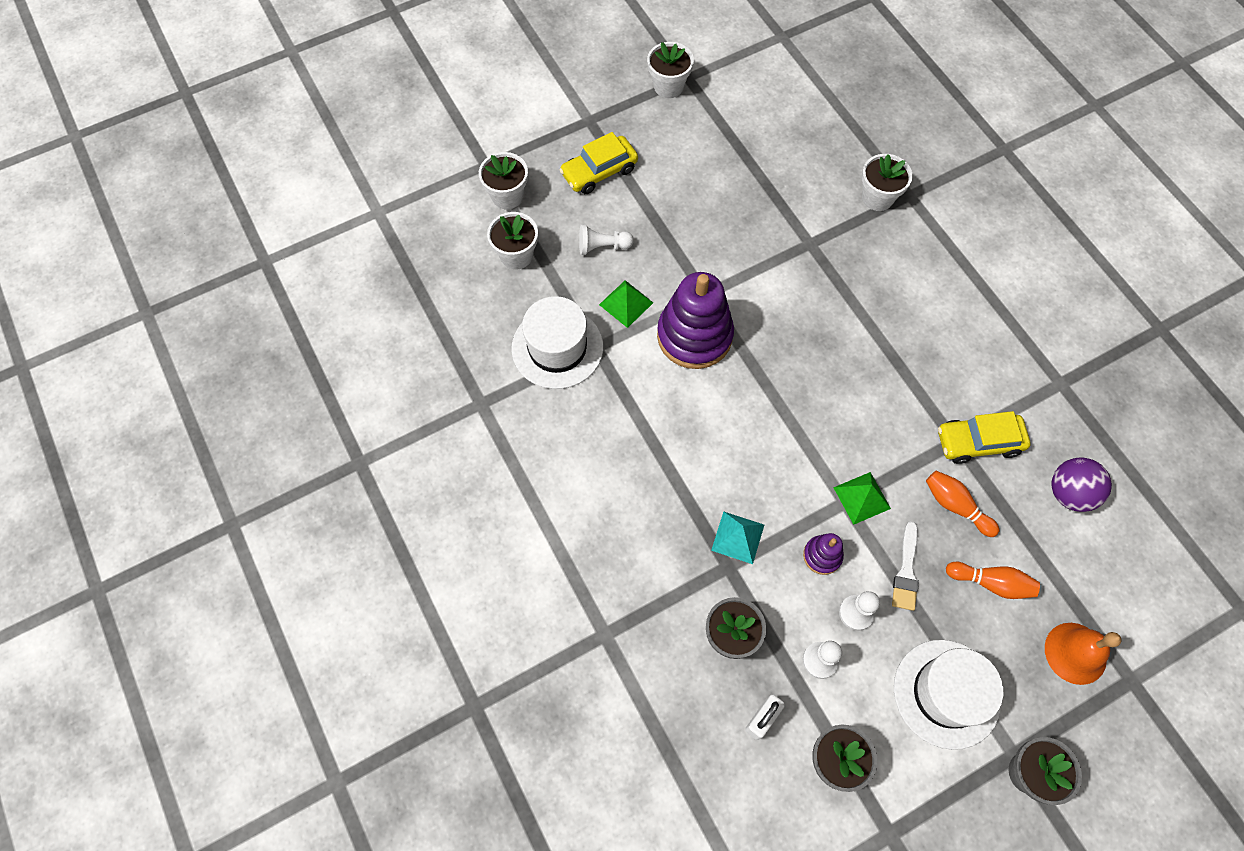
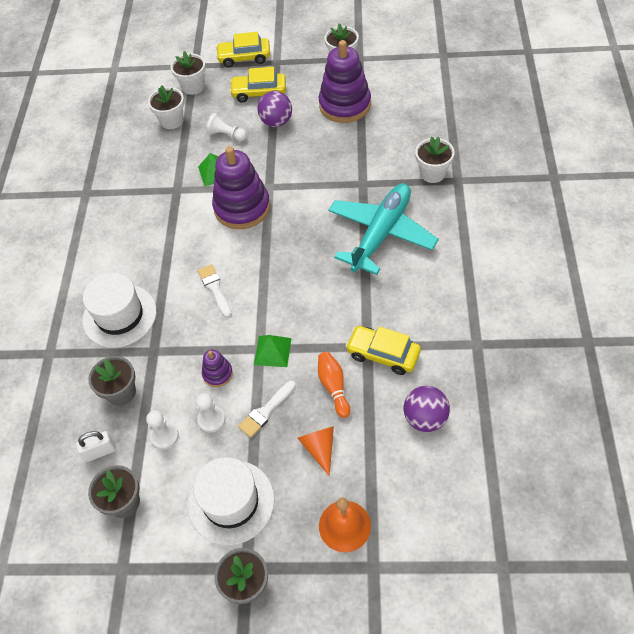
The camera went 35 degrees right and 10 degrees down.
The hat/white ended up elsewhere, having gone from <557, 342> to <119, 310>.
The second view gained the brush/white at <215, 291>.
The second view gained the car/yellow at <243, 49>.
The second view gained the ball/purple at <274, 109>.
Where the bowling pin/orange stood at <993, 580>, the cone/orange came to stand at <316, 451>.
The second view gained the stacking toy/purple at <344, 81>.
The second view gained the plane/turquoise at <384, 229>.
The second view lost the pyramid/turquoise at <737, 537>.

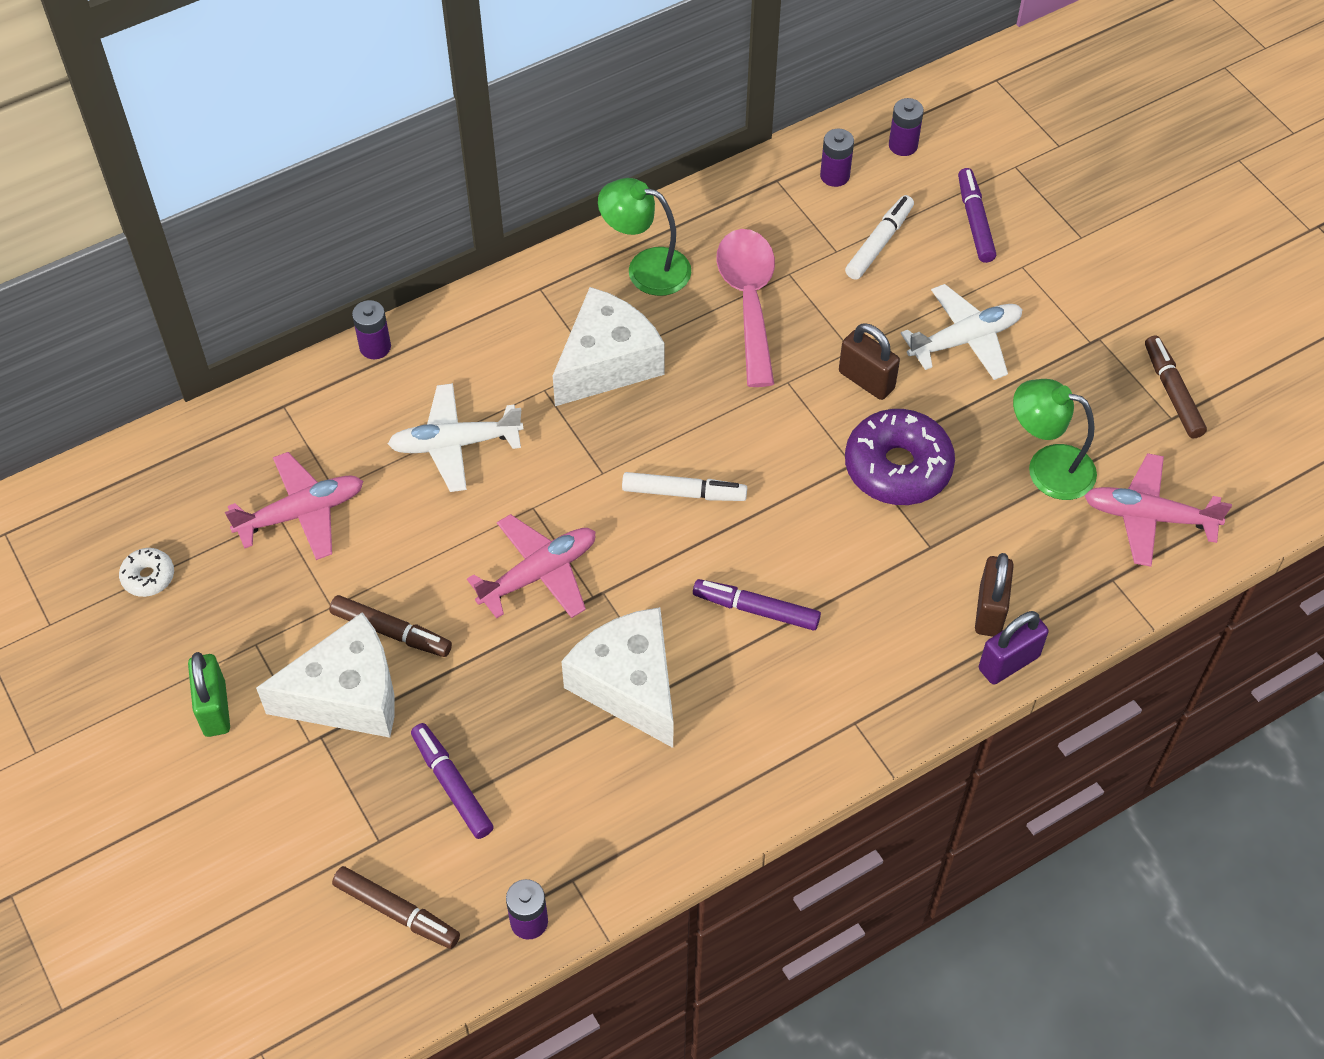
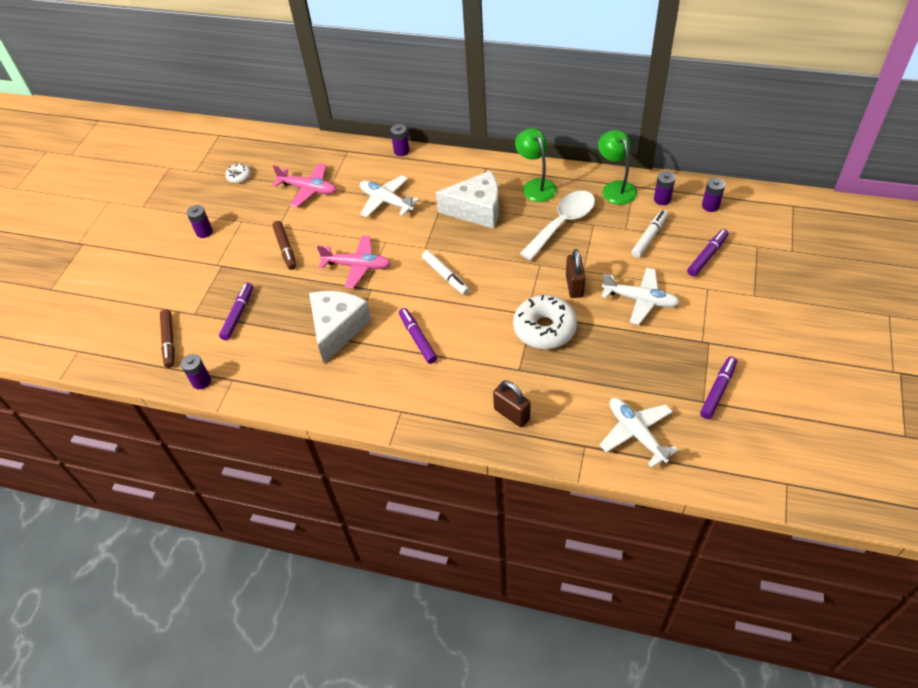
The camera went 50 degrees right and 5 degrees down.
Where the padlock/green stood at <209, 694>, the battery/purple came to stand at <200, 221>.
The padlock/brown at <994, 595> ended up facing another way, 75 degrees clockwise from before.
What was the donut/purple at <900, 457> turned into the donut/white at <545, 322>.
What was the spoon/pink at <745, 308> turned into the spoon/white at <557, 226>.
The lamp/green ended up elsewhere, having gone from <1055, 439> to <617, 167>.
What was the plane/pink at <1158, 510> turned into the plane/white at <639, 433>.
The marker/white at <879, 237> ended up facing another way, 45 degrees counterclockwise from before.
What was the marker/brown at <1176, 387> turned into the marker/purple at <718, 387>.
The second view lost the cheese/white at <325, 675>.
The second view lost the padlock/purple at <1014, 648>.

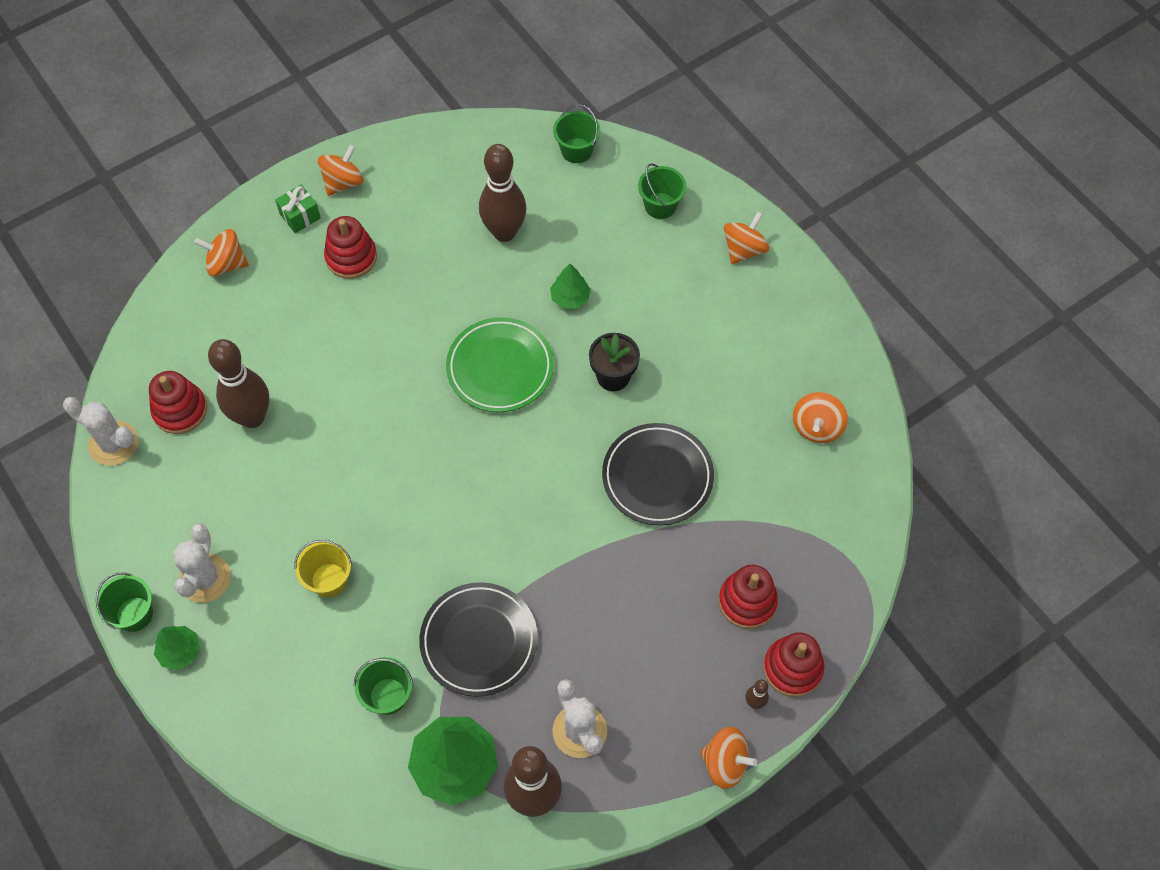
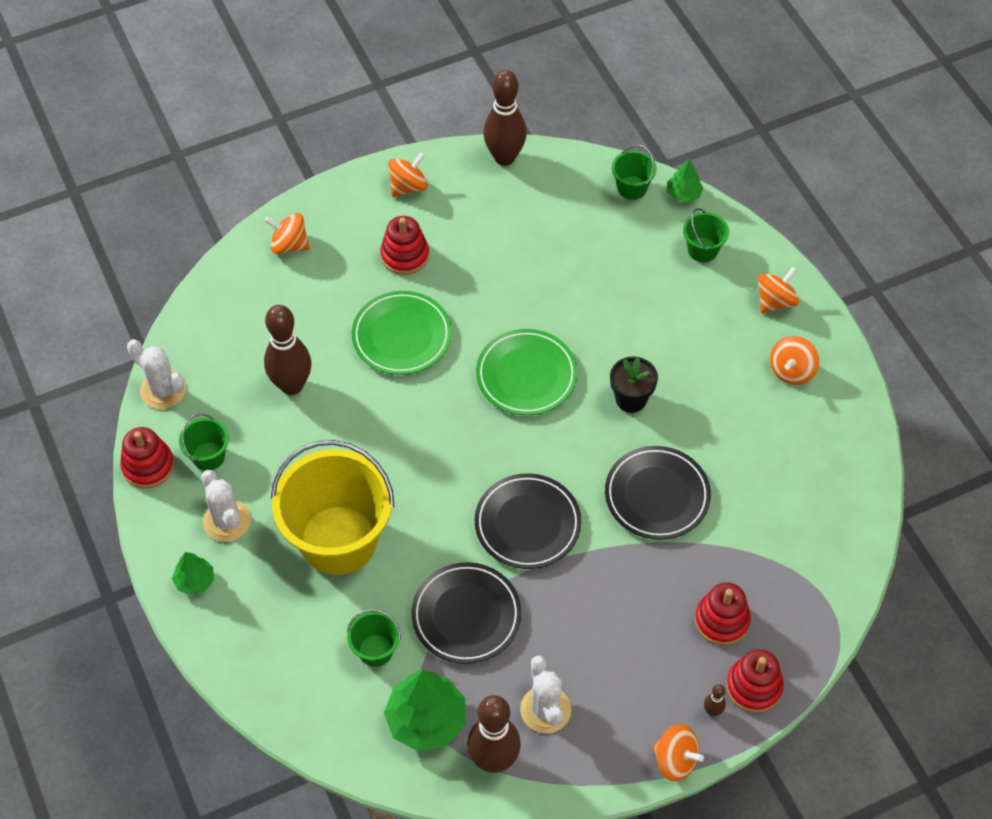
The camera went 10 degrees right and 5 degrees down.
The stacking toy/red ended up elsewhere, having gone from <178, 402> to <147, 458>.
The bucket/green ended up elsewhere, having gone from <124, 602> to <204, 442>.
The cactus/white at <202, 563> ended up facing another way, 45 degrees counterclockwise from before.
The size of the bucket/yellow at <323, 568> changed by a factor of 2.30.
The second view gained the plate/green at <401, 333>.
The second view gained the plate/black at <528, 521>.
The bowling pin/brown ended up elsewhere, having gone from <502, 193> to <505, 118>.
The tree/green ended up elsewhere, having gone from <570, 286> to <685, 181>.
The spinning top/orange ended up elsewhere, having gone from <820, 417> to <794, 360>.
The second view lost the gift/green at <298, 209>.

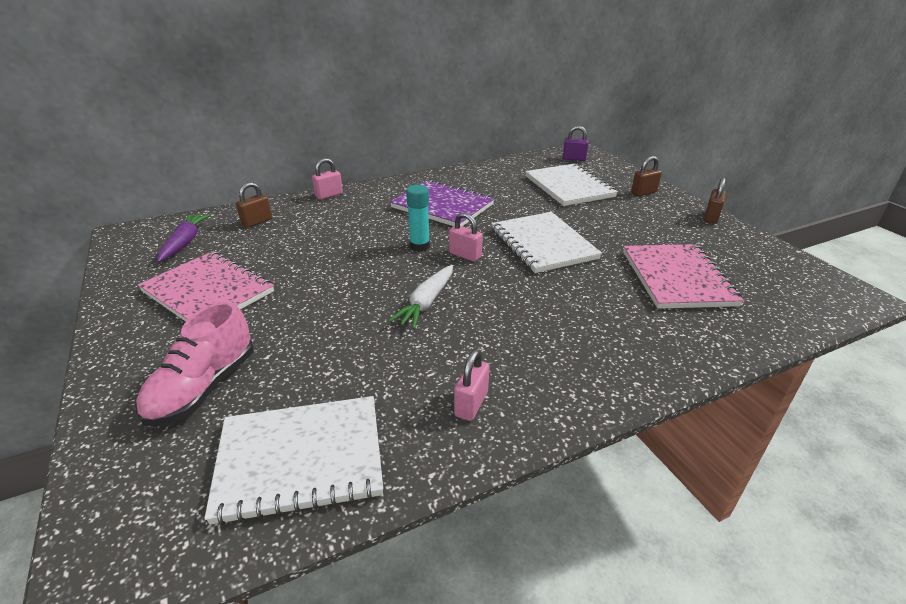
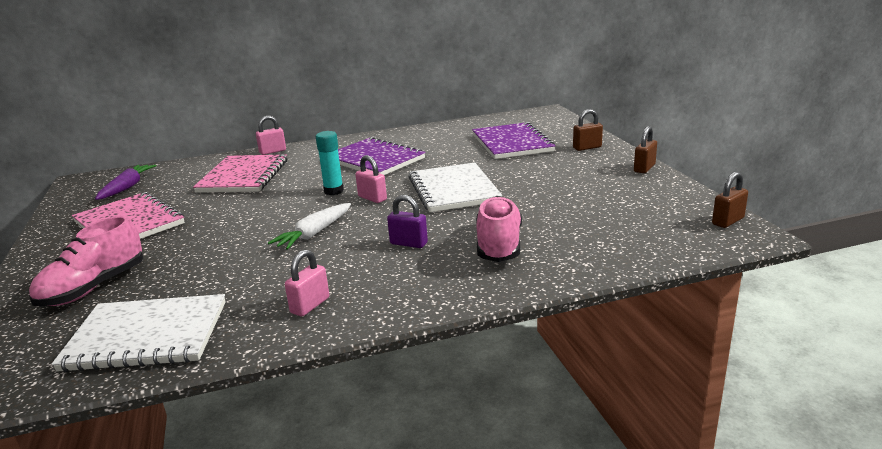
The camera went 10 degrees right and 10 degrees down.
The notebook/pink ended up elsewhere, having gone from <683, 276> to <240, 174>.
The padlock/purple ended up elsewhere, having gone from <576, 143> to <407, 221>.
What was the notebook/white at <572, 185> turned into the notebook/purple at <513, 140>.
The second view gained the shoe/pink at <499, 229>.
The padlock/brown ended up elsewhere, having gone from <254, 205> to <730, 200>.

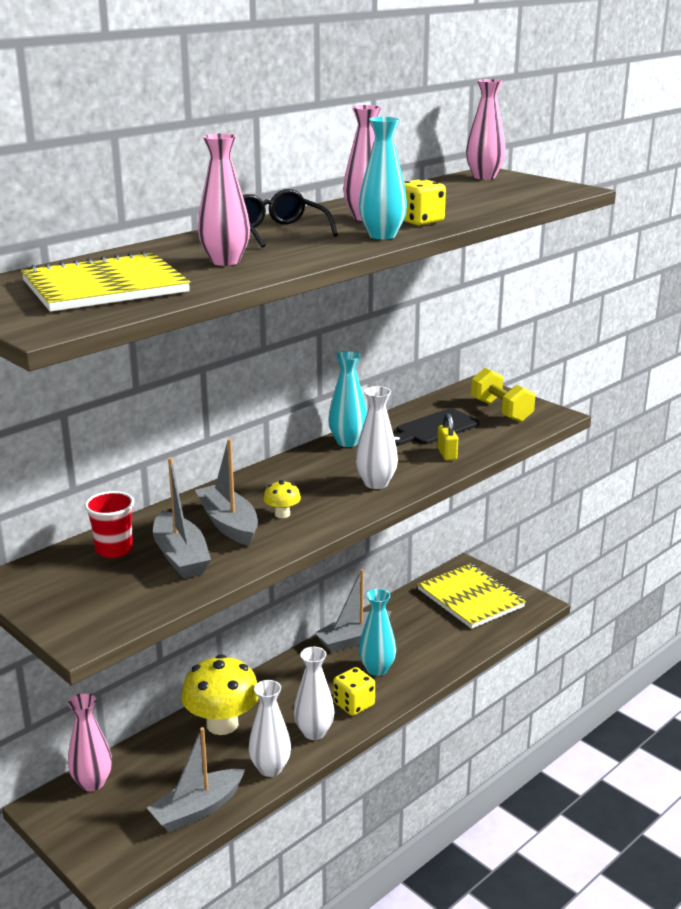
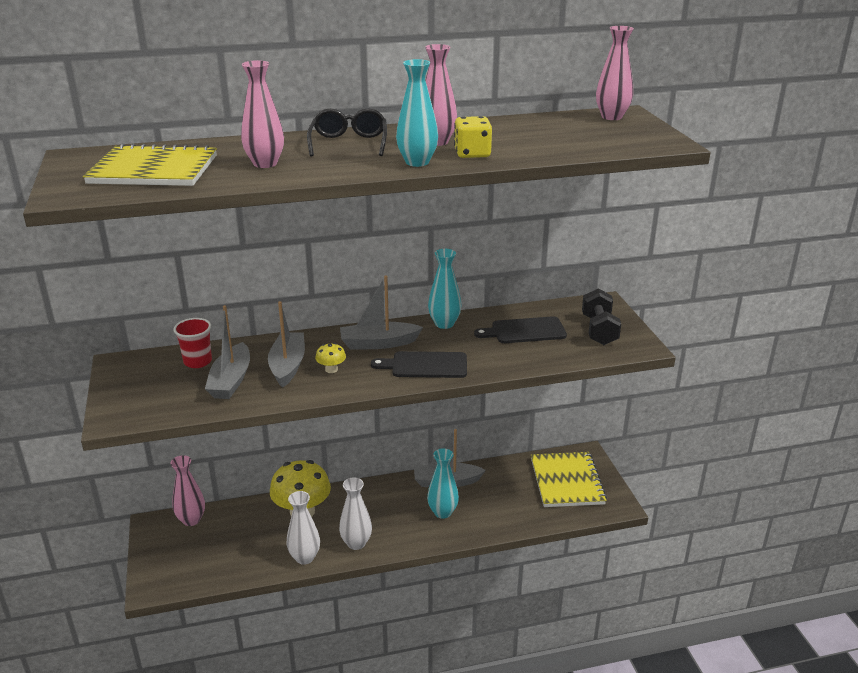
The camera went 30 degrees right and 5 degrees up.
The boat/grey ended up elsewhere, having gone from <196, 779> to <381, 313>.
Where the vase/white stood at <376, 437>, the cutting board/black came to stand at <419, 364>.
What was the dumbbell/yellow at <503, 395> turned into the dumbbell/black at <601, 316>.
The second view lost the dice/yellow at <354, 691>.
The second view lost the padlock/yellow at <447, 437>.

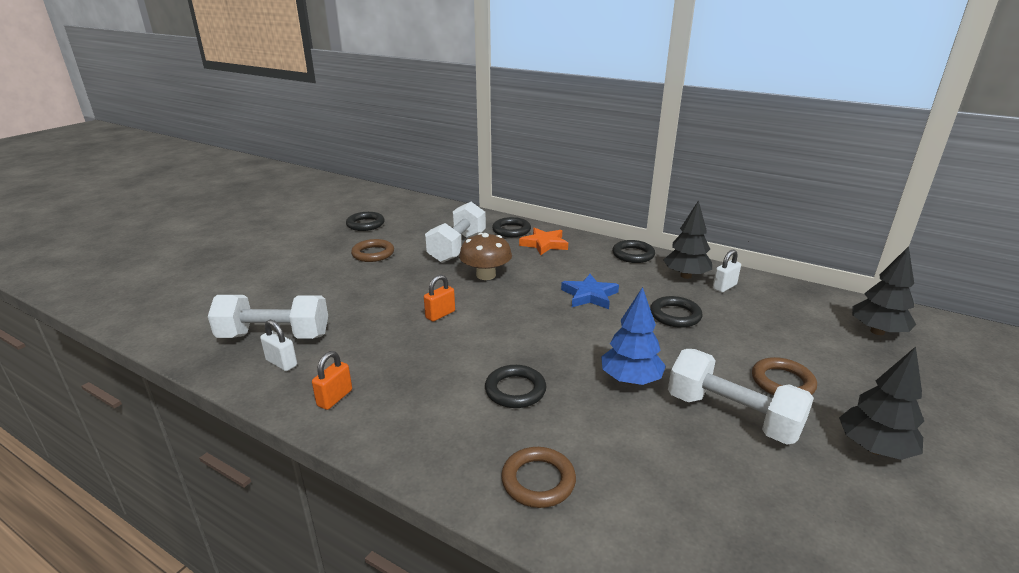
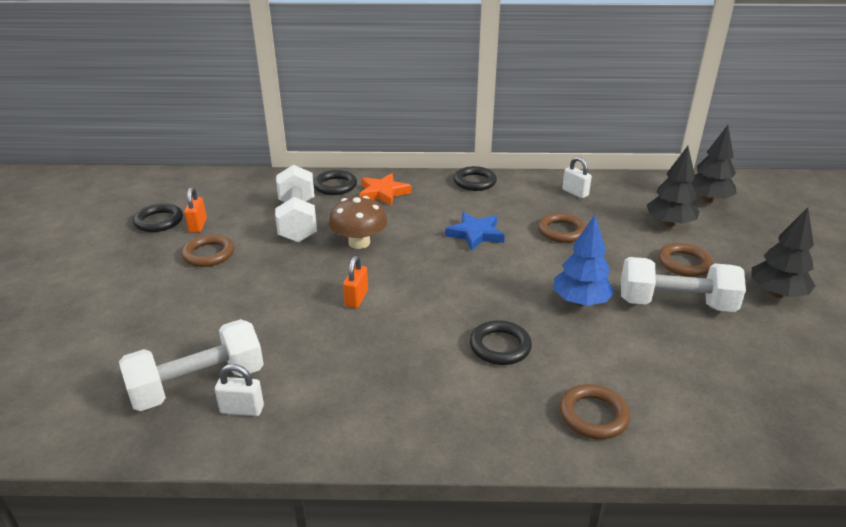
The camera went 30 degrees left and 5 degrees up.
The padlock/orange ended up elsewhere, having gone from <332, 380> to <195, 210>.
What was the ring/black at <676, 312> turned into the ring/brown at <562, 228>.
The padlock/white at <727, 271> ended up facing another way, 60 degrees counterclockwise from before.
The tree/black ended up elsewhere, having gone from <687, 239> to <673, 186>.

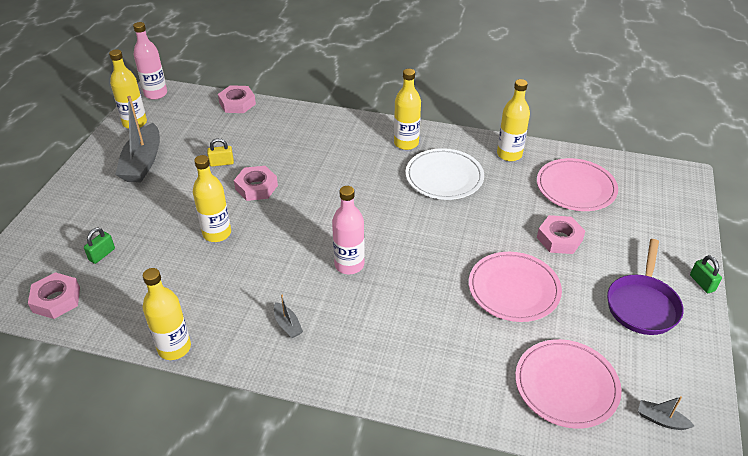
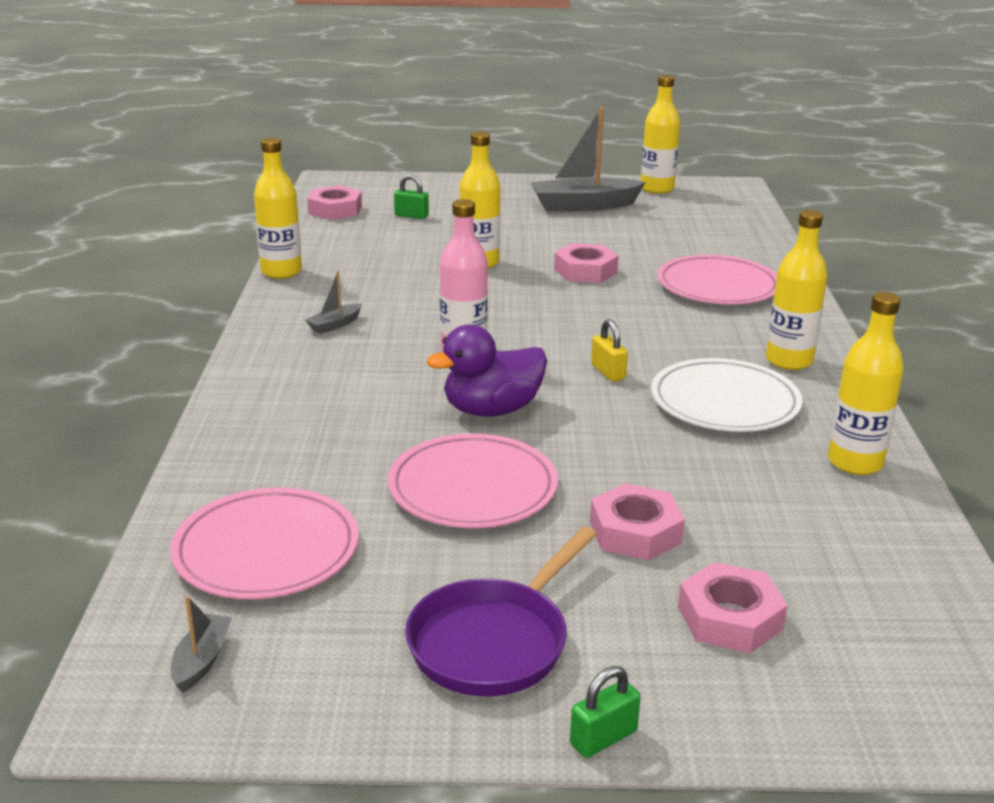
The camera went 75 degrees right and 15 degrees down.
The pan/purple at <645, 287> ended up facing another way, 60 degrees counterclockwise from before.
The second view gained the duck/purple at <487, 370>.
The padlock/yellow ended up elsewhere, having gone from <220, 152> to <609, 350>.
The plate/pink ended up elsewhere, having gone from <577, 184> to <717, 279>.
The nut/pink ended up elsewhere, having gone from <237, 99> to <733, 607>.
The second view lost the bottle/pink at <150, 61>.

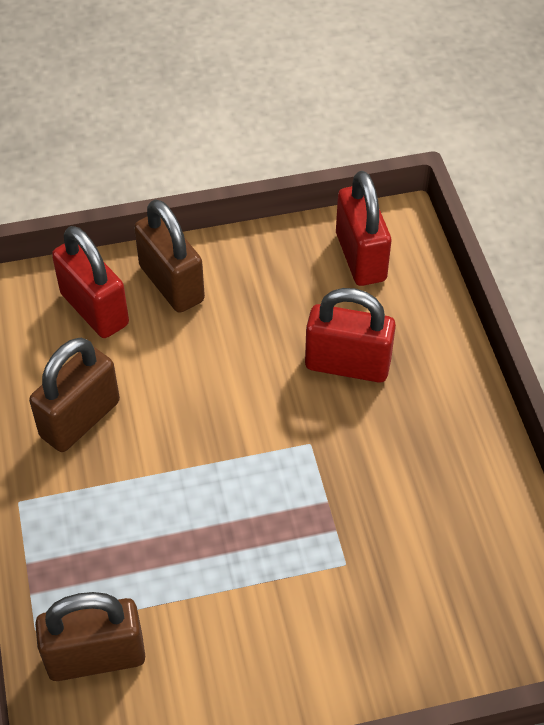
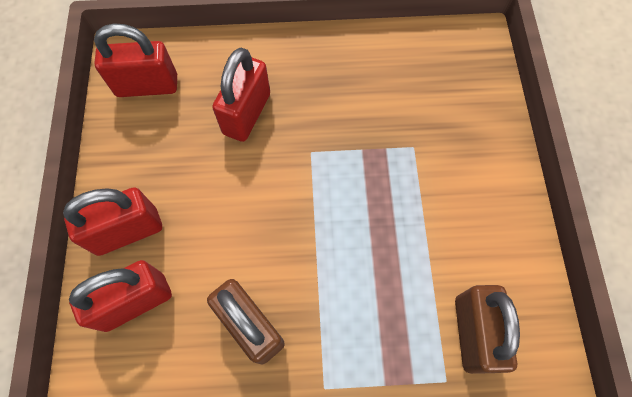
The camera went 80 degrees left and 15 degrees up.
What was the padlock/brown at <169, 256> turned into the padlock/red at <112, 221>.

